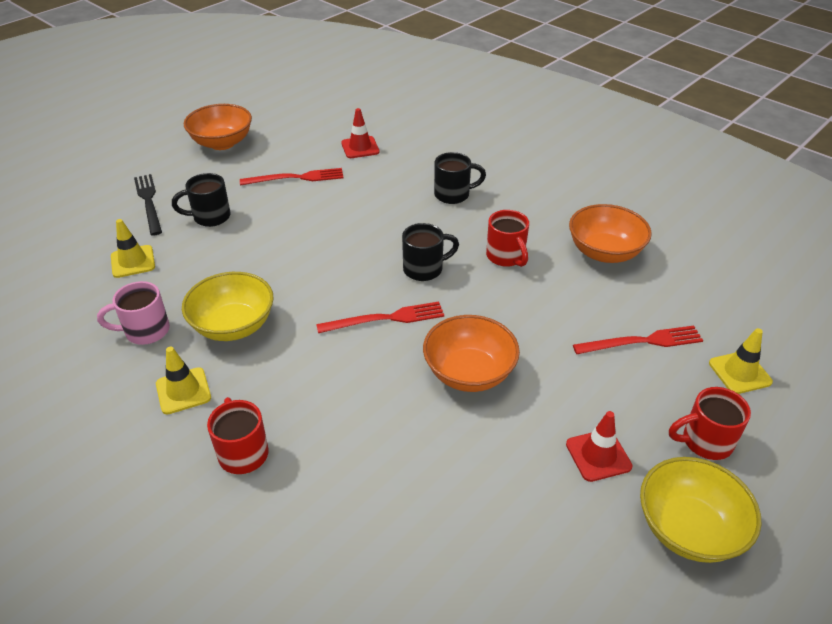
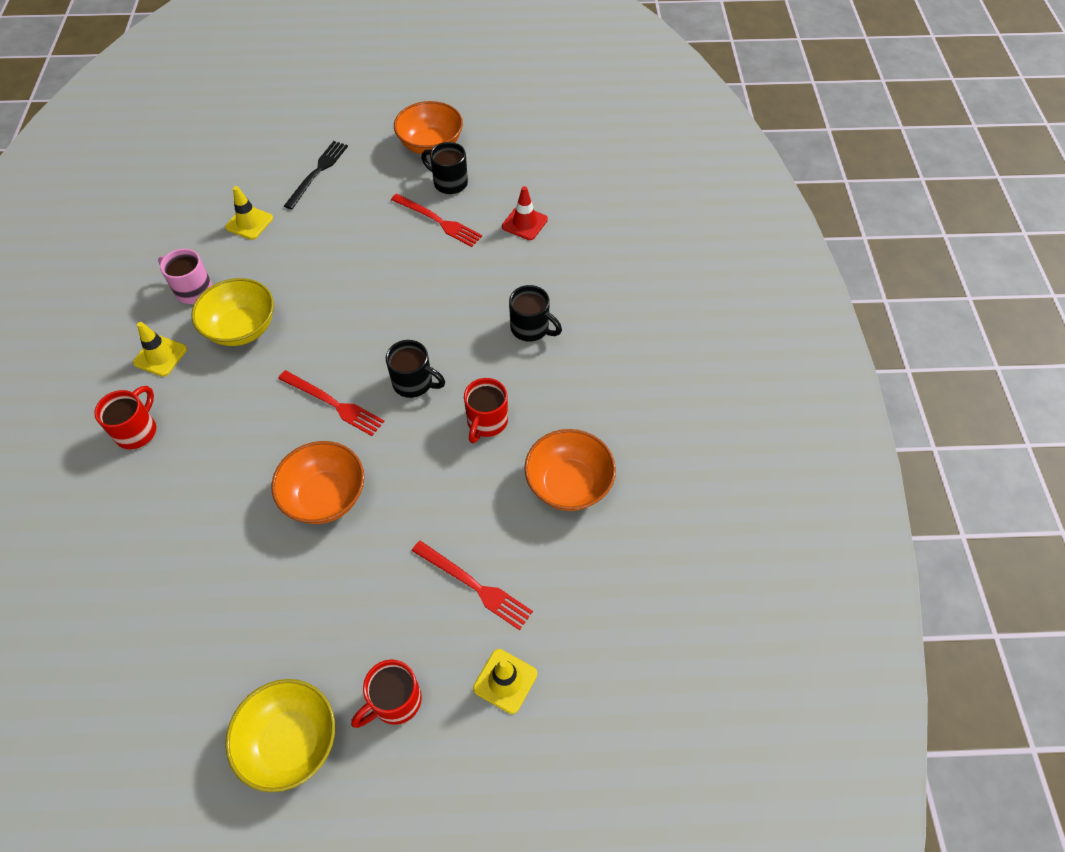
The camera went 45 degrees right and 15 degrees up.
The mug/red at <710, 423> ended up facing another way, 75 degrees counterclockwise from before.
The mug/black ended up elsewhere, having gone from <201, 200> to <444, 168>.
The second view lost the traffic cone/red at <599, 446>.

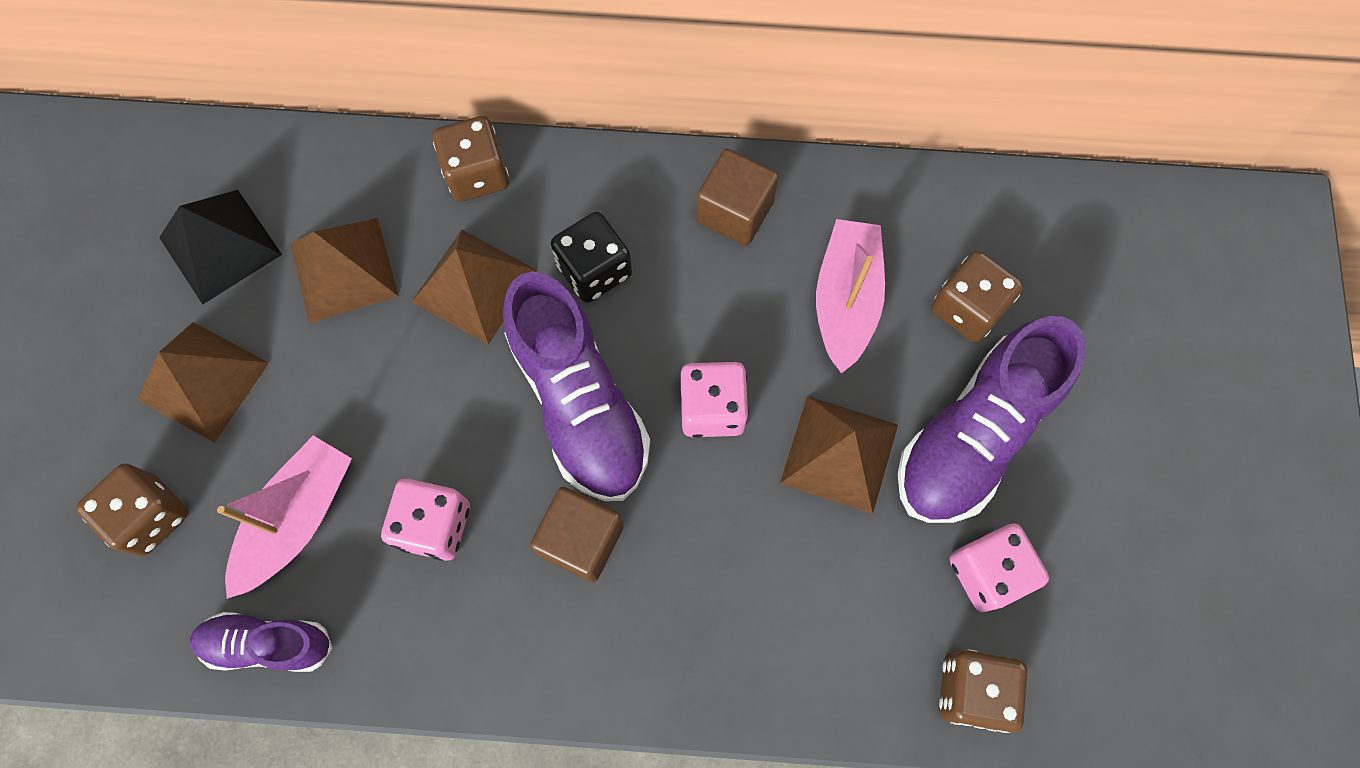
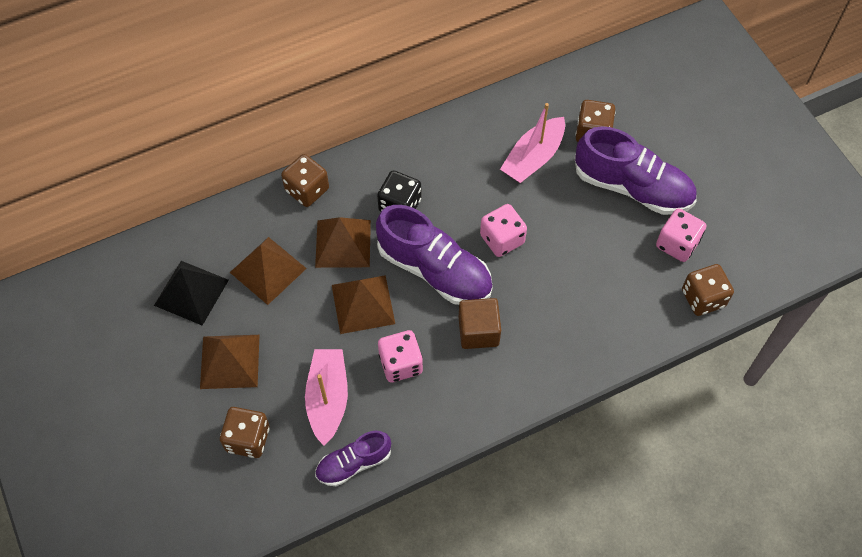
The camera went 30 degrees left and 10 degrees down.
The pyramid/brown ended up elsewhere, having gone from <839, 455> to <363, 304>.
The boat/pink at <850, 296> ended up facing another way, 120 degrees counterclockwise from before.
The shoe/purple at <991, 419> ended up facing another way, 75 degrees counterclockwise from before.
The second view lost the cube/brown at <737, 197>.

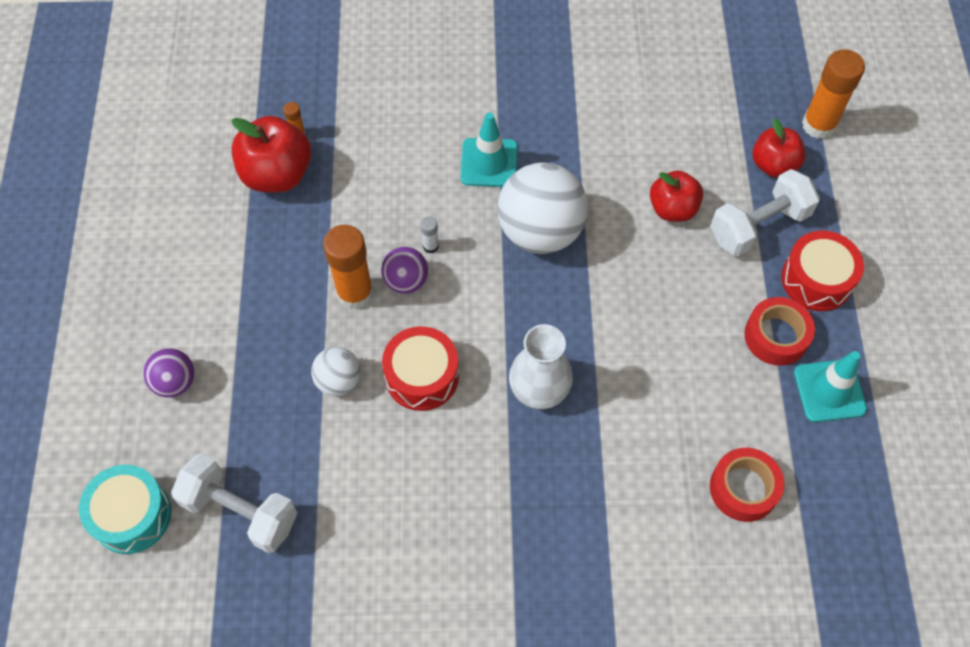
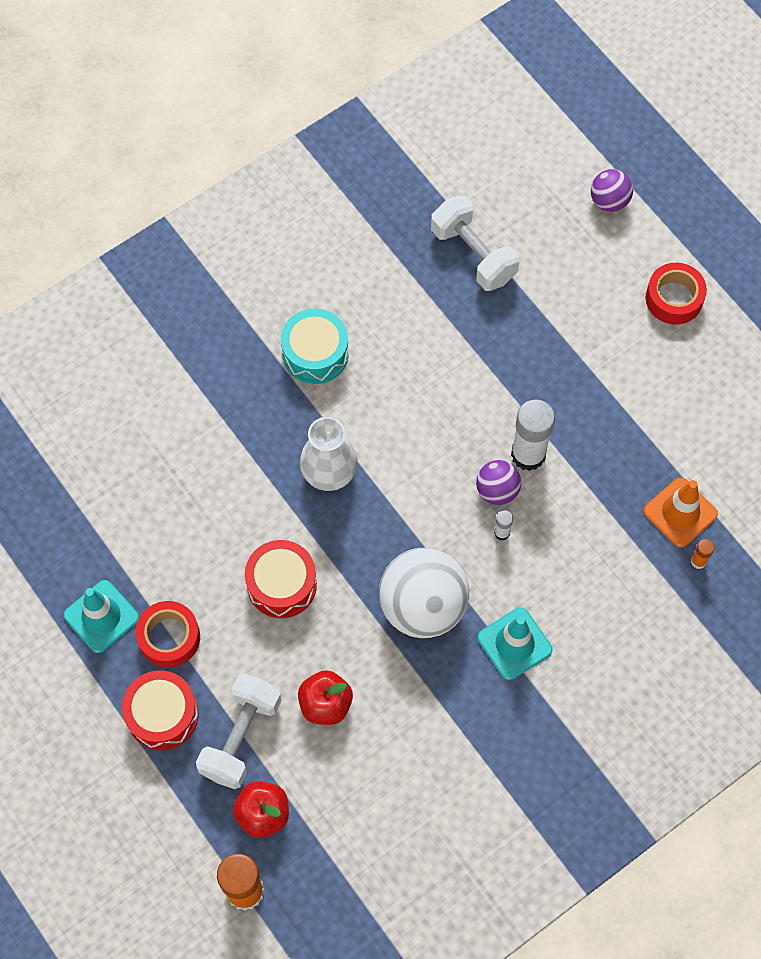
The camera went 145 degrees right and 5 degrees up.
The drum/red ended up elsewhere, having gone from <420, 368> to <281, 579>.
The drum/turquoise ended up elsewhere, having gone from <125, 509> to <315, 346>.
The dumbbell/white at <234, 503> ended up facing another way, 60 degrees clockwise from before.
What was the glue stick/orange at <348, 267> turned into the glue stick/white at <533, 435>.
The ball/purple ended up elsewhere, having gone from <169, 373> to <612, 190>.
Where the apple/red stood at <271, 154>, the traffic cone/orange came to stand at <681, 512>.
The tape/red ended up elsewhere, having gone from <747, 485> to <676, 294>.
The second view lost the ball/white at <336, 371>.

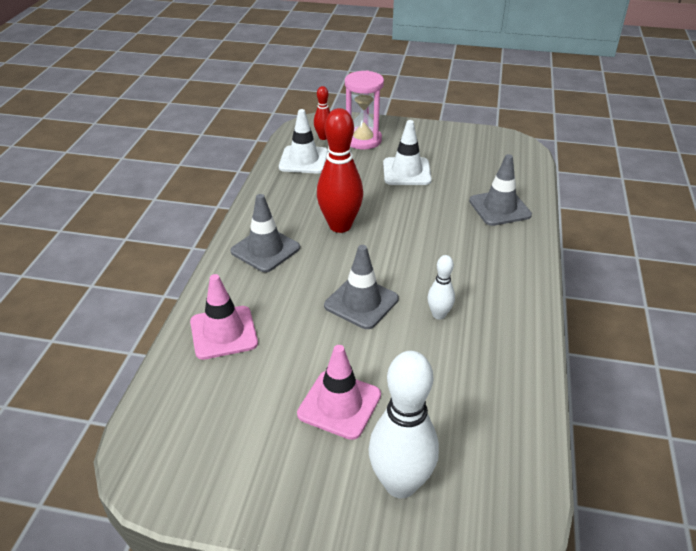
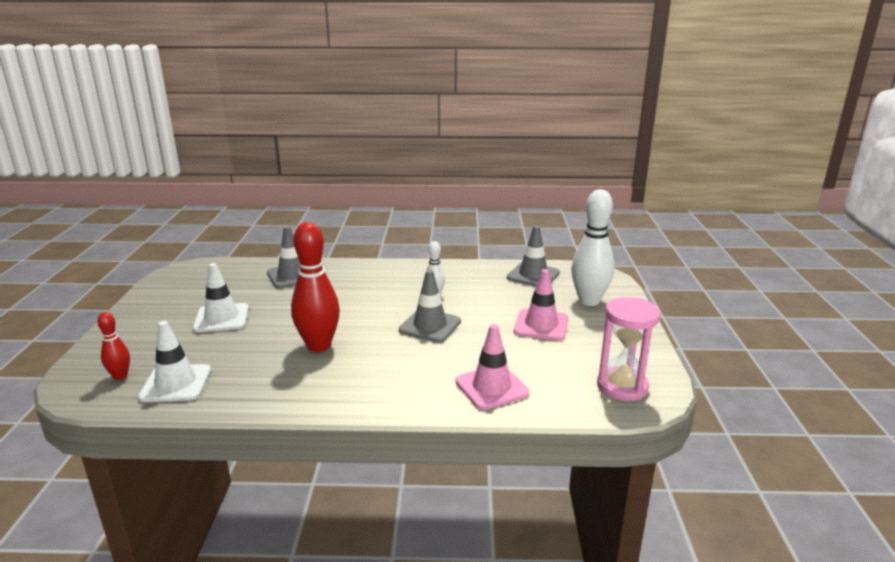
The camera went 100 degrees left and 15 degrees down.
The traffic cone/grey ended up elsewhere, having gone from <265, 233> to <533, 256>.
The hourglass/pink ended up elsewhere, having gone from <364, 110> to <629, 349>.

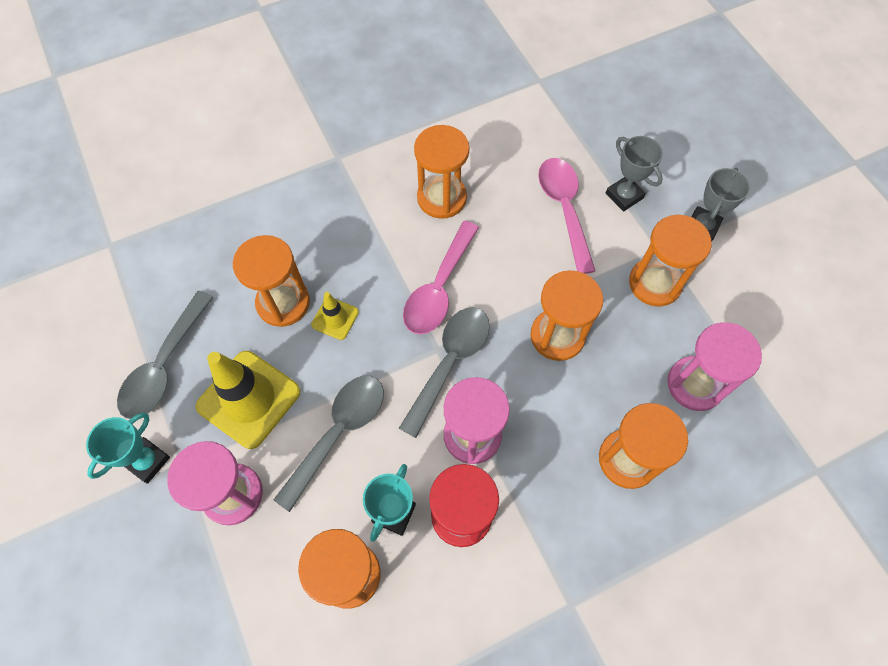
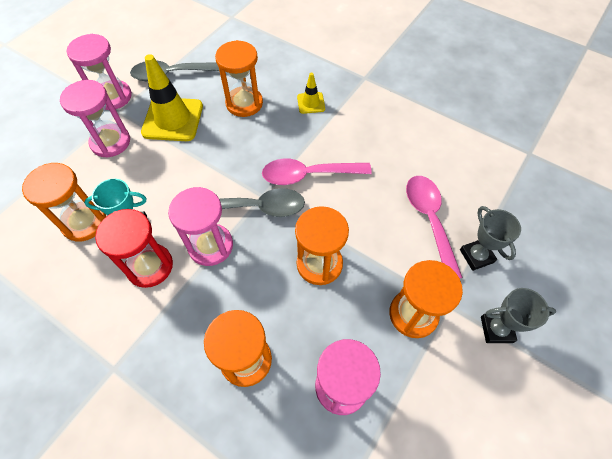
The camera went 60 degrees right and 5 degrees down.
Where the trophy/turquoise stood at <128, 448>, the hourglass/pink came to stand at <99, 72>.
The traffic cone/yellow ended up elsewhere, having gone from <335, 316> to <311, 93>.
The spoon/pink at <566, 216> ended up facing another way, 60 degrees counterclockwise from before.
The trophy/grey at <634, 174> ended up facing another way, 45 degrees counterclockwise from before.
The second view lost the spoon/grey at <329, 444>.
The second view lost the hourglass/orange at <442, 172>.

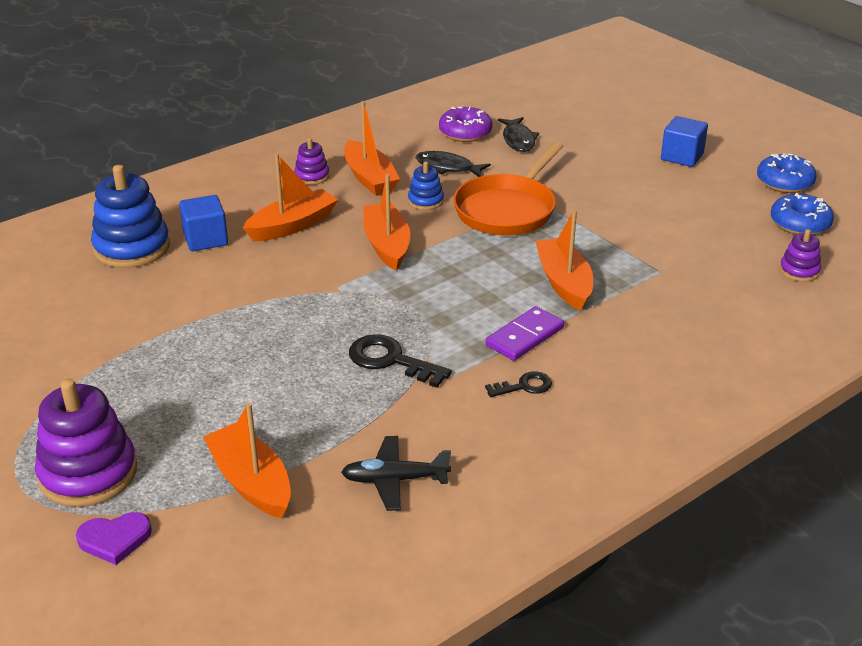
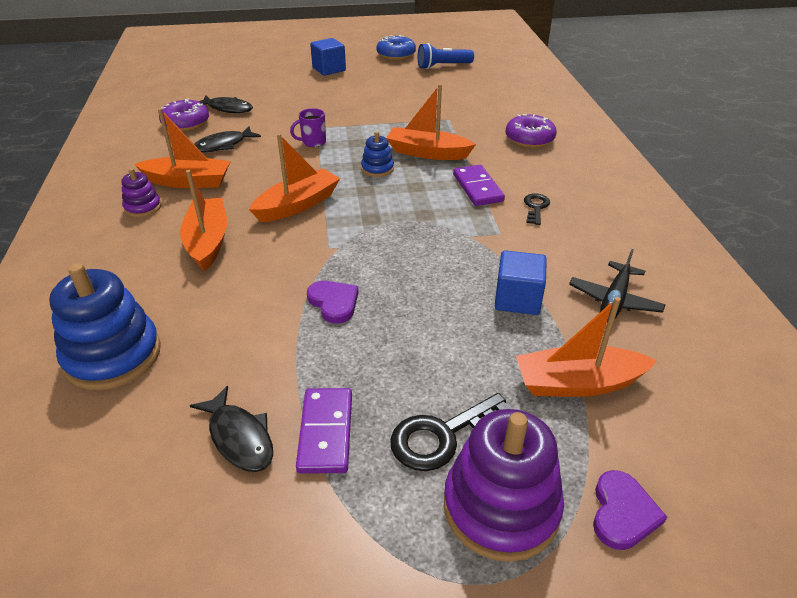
The camera went 60 degrees left and 5 degrees up.
The second view gained the fish/black at <231, 428>.
The boat/orange at <387, 222> ended up facing another way, 120 degrees clockwise from before.
Where the pan/orange stood at <508, 189>, the mug/purple came to stand at <308, 127>.
The second view gained the domino/purple at <324, 431>.
The second view gained the heart/purple at <333, 302>.
The stacking toy/blue ended up elsewhere, having gone from <426, 186> to <377, 154>.
The key/black ended up elsewhere, having gone from <400, 361> to <450, 432>.
Where the donut/blue stood at <802, 214>, the flashlight/blue came to stand at <446, 56>.
The cube/blue ended up elsewhere, having gone from <203, 223> to <521, 282>.
The second view gained the donut/purple at <531, 131>.
The second view lost the stacking toy/purple at <800, 255>.

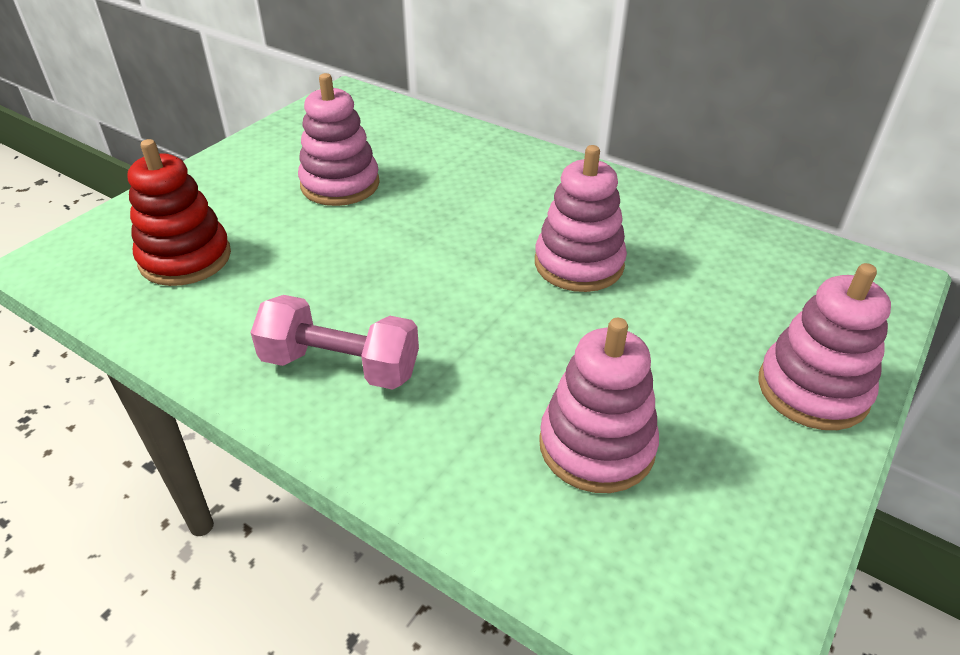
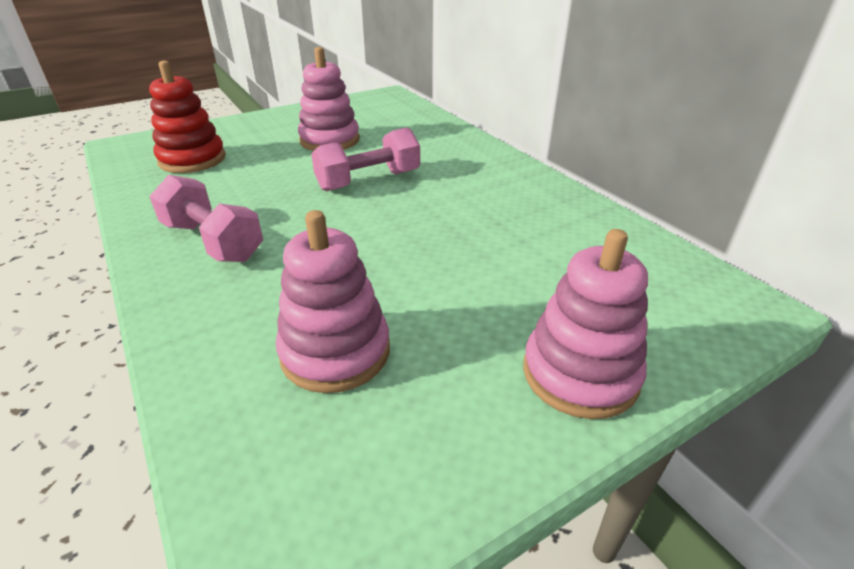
The camera went 25 degrees right and 5 degrees down.
The second view gained the dumbbell/pink at <365, 159>.
The second view lost the stacking toy/pink at <581, 218>.

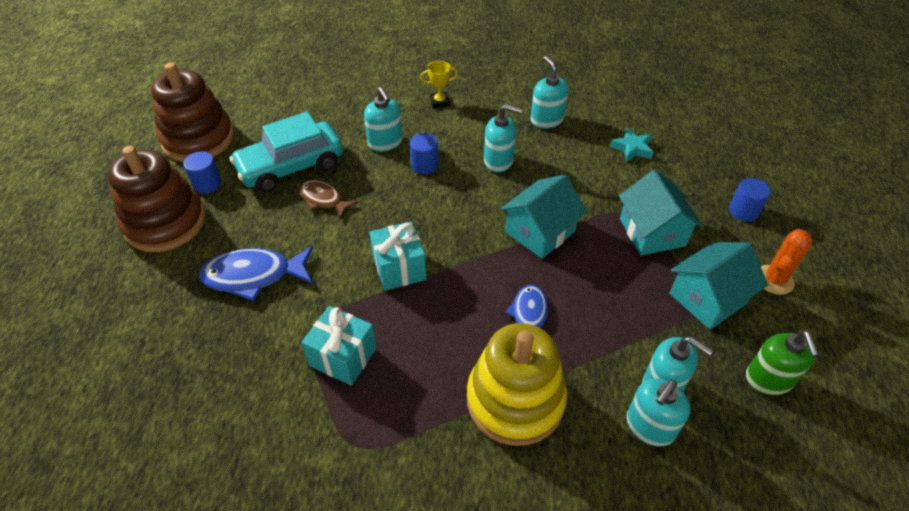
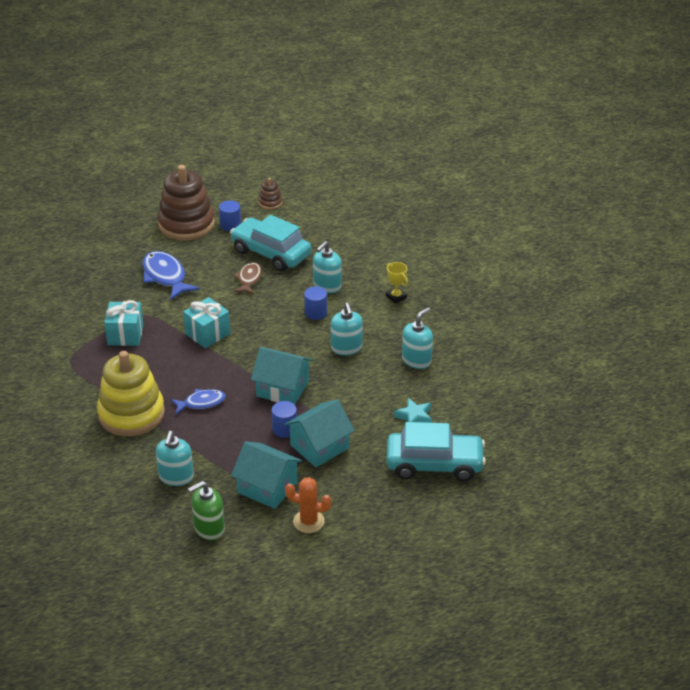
The camera went 65 degrees right and 10 degrees down.
The size of the stacking toy/brown at <192, 112> changed by a factor of 0.43.
The cylinder/blue ended up elsewhere, having gone from <750, 200> to <284, 419>.
The second view gained the car/turquoise at <436, 451>.
The second view lost the soap dispenser/turquoise at <658, 413>.

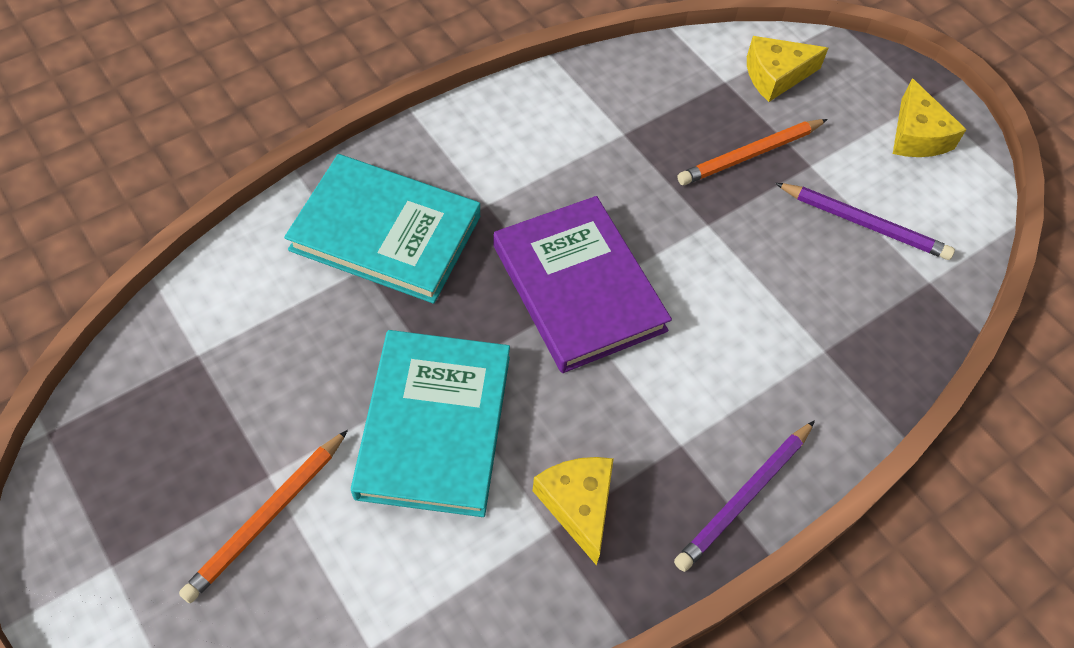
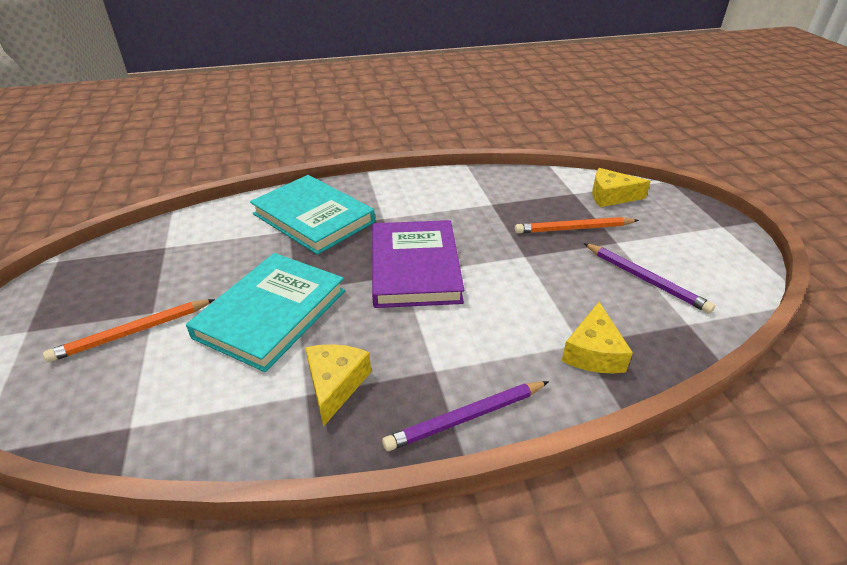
The camera went 25 degrees right and 20 degrees down.
The cheese/yellow ended up elsewhere, having gone from <930, 117> to <597, 337>.

